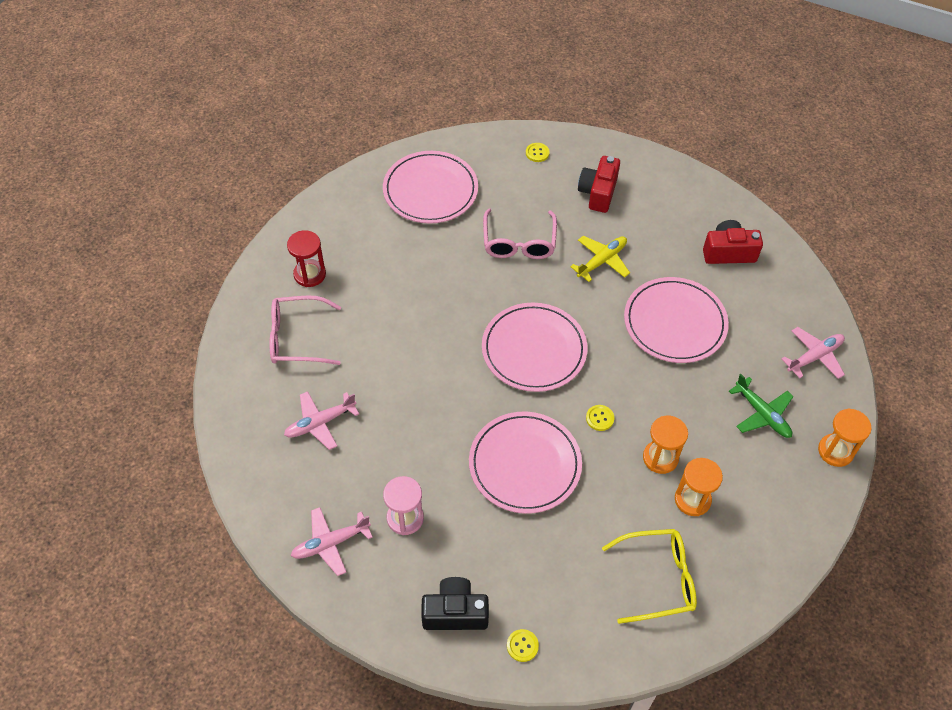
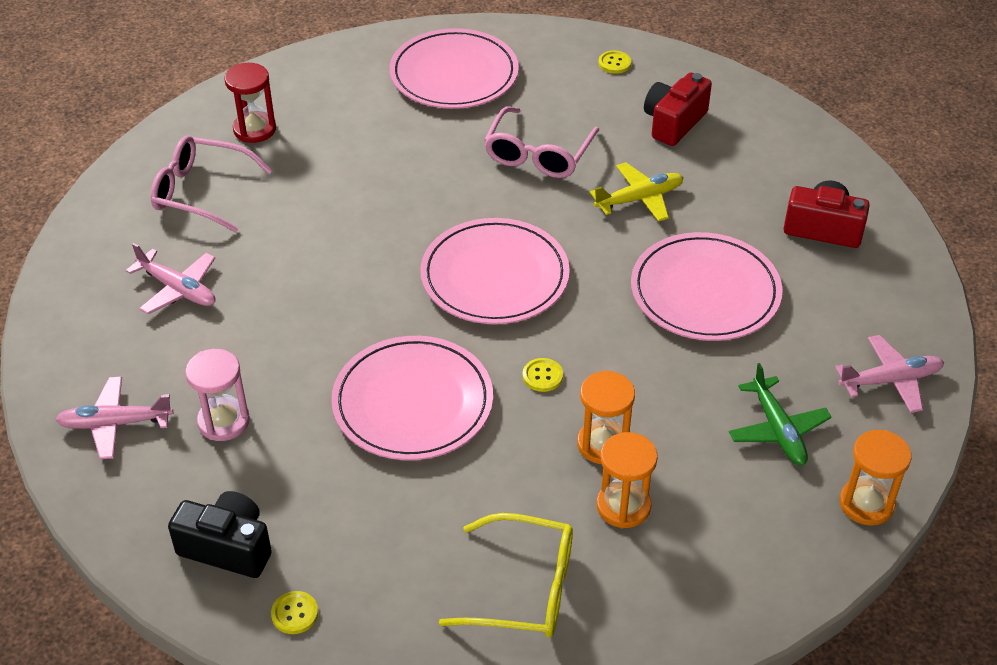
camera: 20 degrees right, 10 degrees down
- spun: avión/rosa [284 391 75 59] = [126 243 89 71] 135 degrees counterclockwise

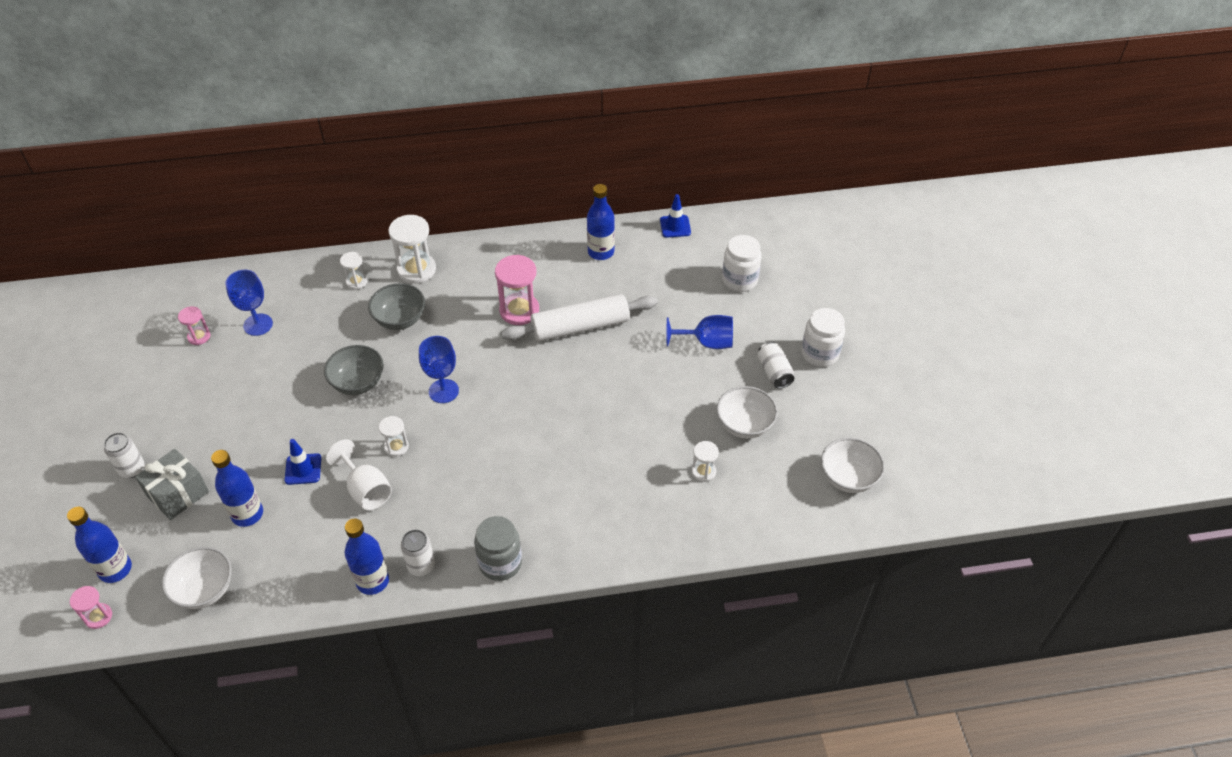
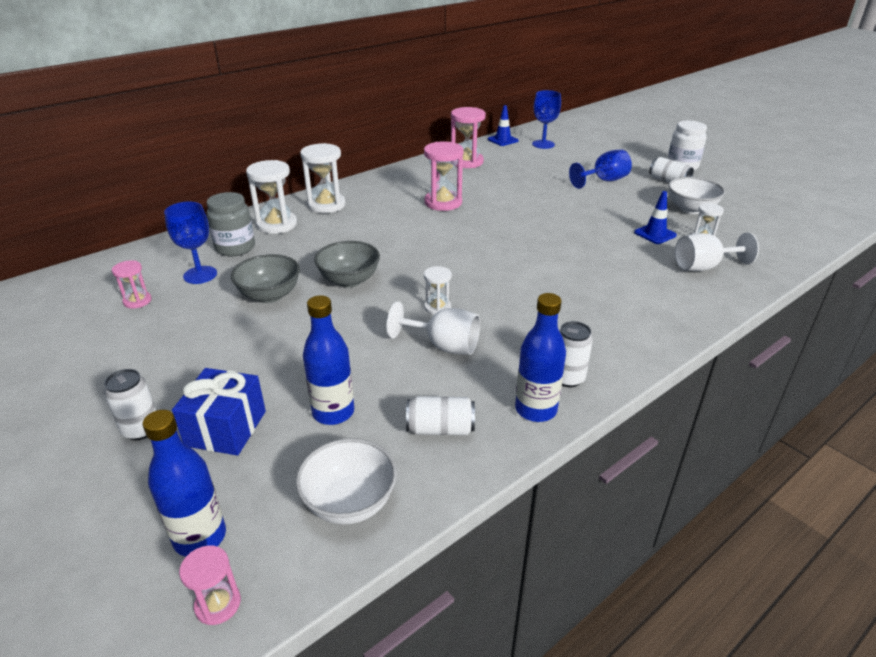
camera: 30 degrees left, 15 degrees down
- exchanged: botella/azul [587 184 28 76] to reloj de arena/rosa [451 107 35 61]
- missing: tarro/blanco [722 235 39 57]
- size: reloj de arena/blanco [340 252 27 37] = [246 160 51 74] x1.82
- relocated: cuenco/gris [368 283 57 47] to [231 254 69 49]
- missing: rodillo/blanco [501 294 157 48]
- relocated: copa/azul [419 336 40 67] to [532 90 29 59]
- missing: cuenco/blanco [821 438 64 55]
- relocated: cono de tráfico/azul [285 439 36 46] to [634 191 43 53]
- colour: regalo/gris [135 449 74 71] to regalo/azul [172 368 94 88]
- relocated: tarro/gris [474 516 48 65] to [207 192 48 64]
- appeared: copa/blanco [675 233 84 38]
- appeared: lata/blanco [406 396 69 39]

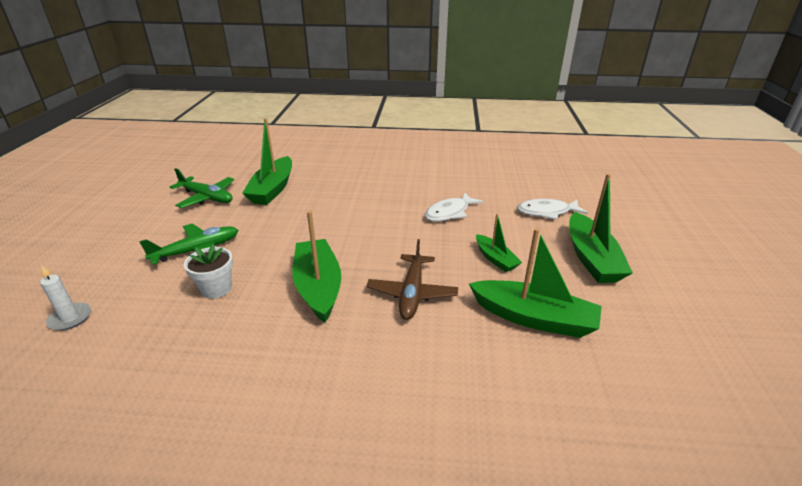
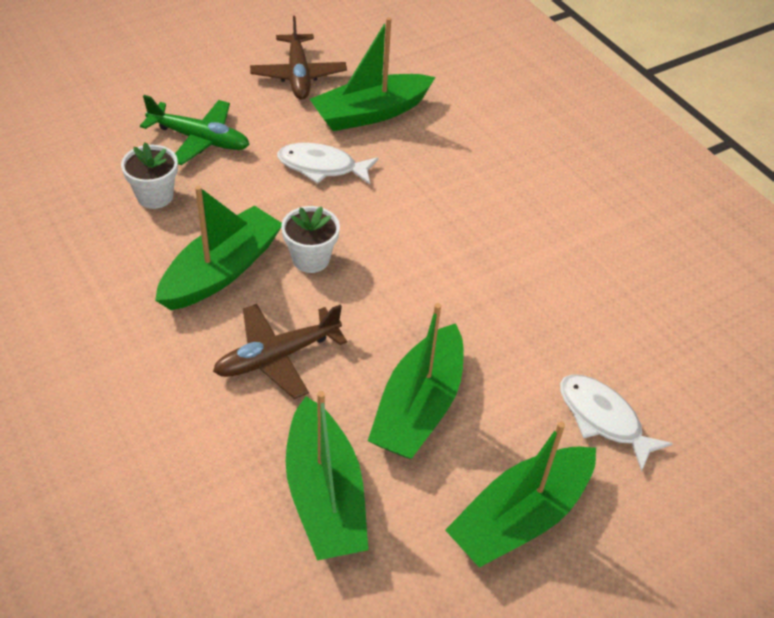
camera: 50 degrees right, 15 degrees up
- colour: avión/verde [170 168 64 40] to avión/marrón [250 16 97 84]
- relocated: pez/blanco [425 192 58 29] to [277 143 102 41]
- size: barco/verde [476 214 46 58] = [368 303 95 156] x1.78
- missing: vela/blanco [40 265 51 66]
- appeared: maceta/blanco [281 206 59 67]

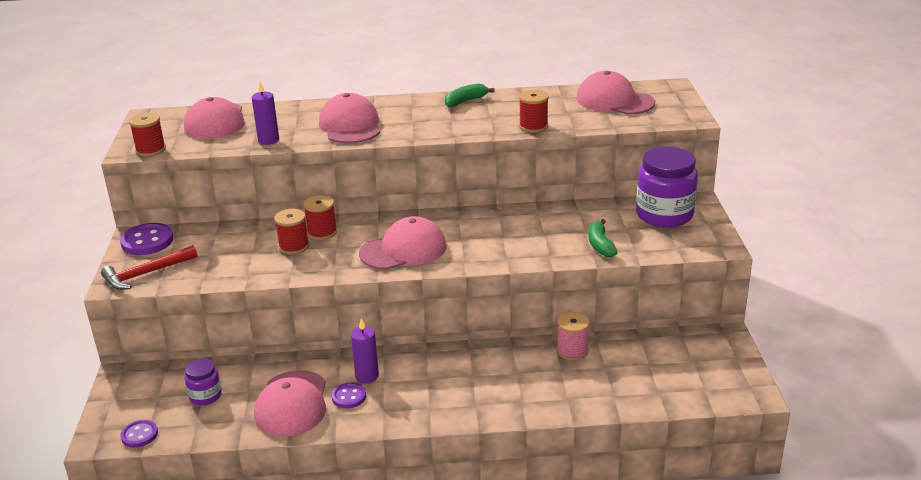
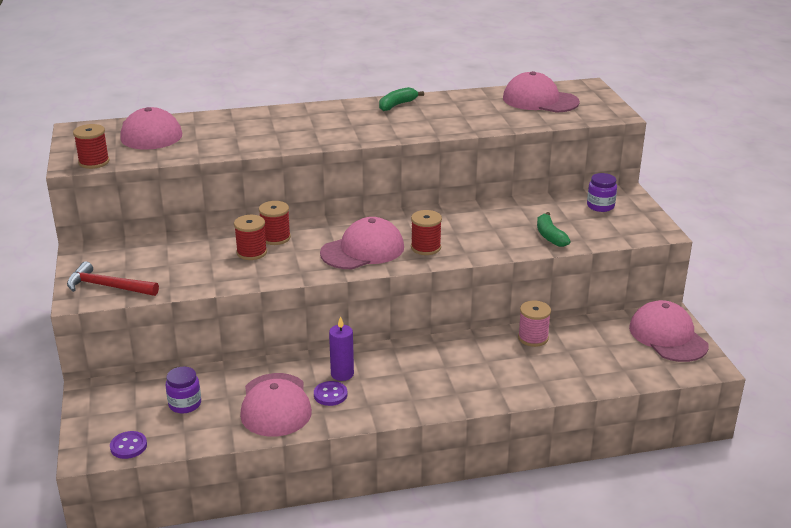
camera: 10 degrees left, 0 degrees up
- missing: vela/morado [251 81 28 64]
- relocated: carrete/rojo [519 90 30 43] to [411 210 31 45]
- relocated: gorra/rosa [319 93 61 50] to [629 300 80 62]
- size: tarro/morado [636 147 62 81] = [587 173 30 39] x0.51
- missing: botón/morado [120 223 53 32]
- spun: martillo/rojo [101 245 96 45] = [67 261 92 35] 60 degrees clockwise

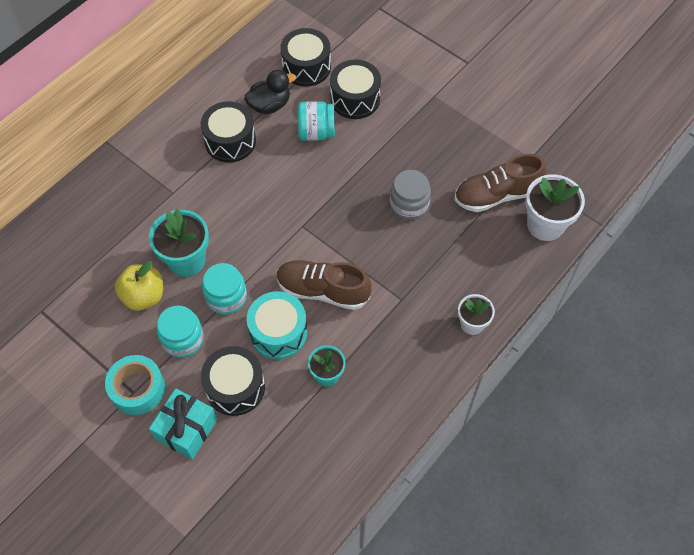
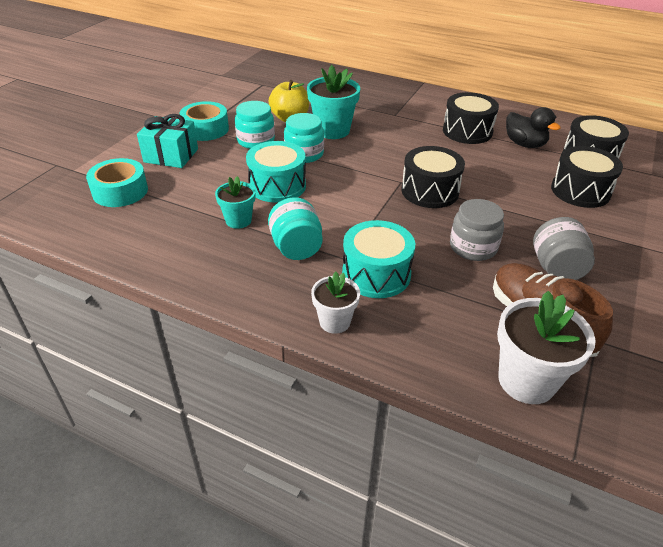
camera: 75 degrees right, 20 degrees down
- relocated: tarro/turquesa [298 101 37 40] to [268 197 55 63]
- missing: zapato/marrón [276 260 95 50]
- relocated: tambor/negro [201 346 64 70] to [401 146 64 62]
- appeared: cinta adhesiva/turquesa [86 158 62 49]
- appeared: tarro/gris [533 217 62 63]
- appeared: tambor/turquesa [342 220 73 78]

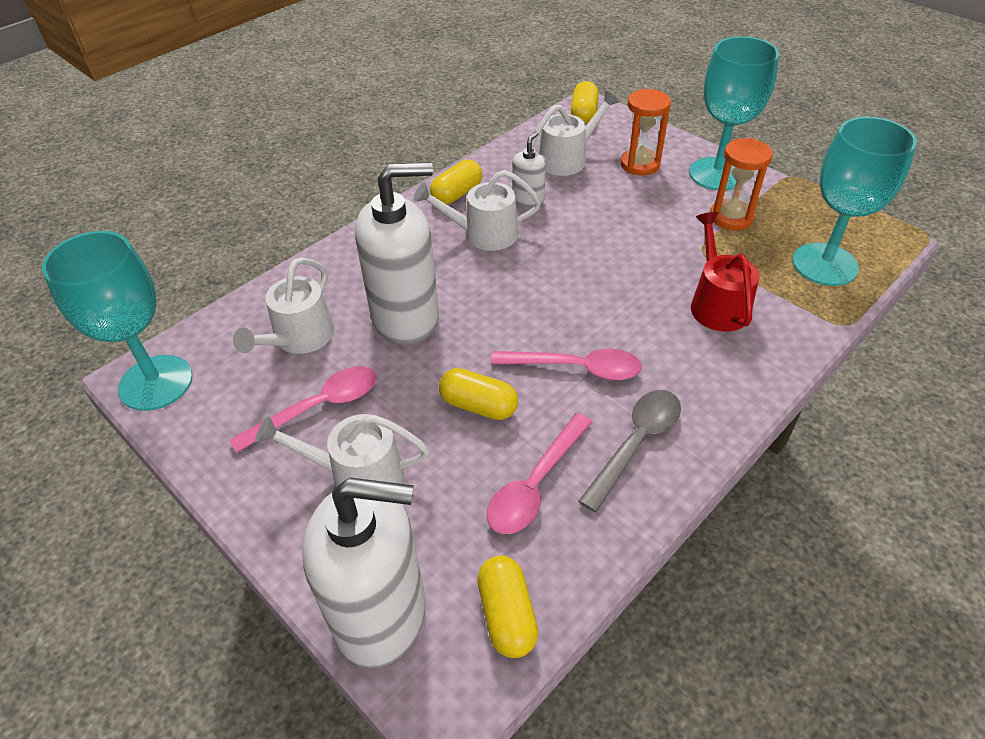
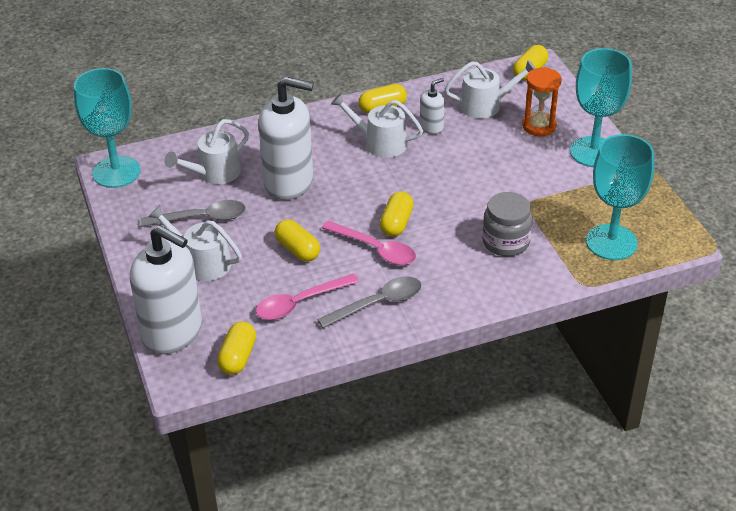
camera: 25 degrees right, 5 degrees down
- missing: reloj de arena/naranja [710 138 63 92]
- exchanged: regadera/rojo [691 212 69 120] to tarro/gris [482 192 50 64]
- colour: cuchara/rosa [230 366 147 87] to cuchara/gris [141 200 105 27]
- appeared: cápsula/amarillo [380 191 34 46]

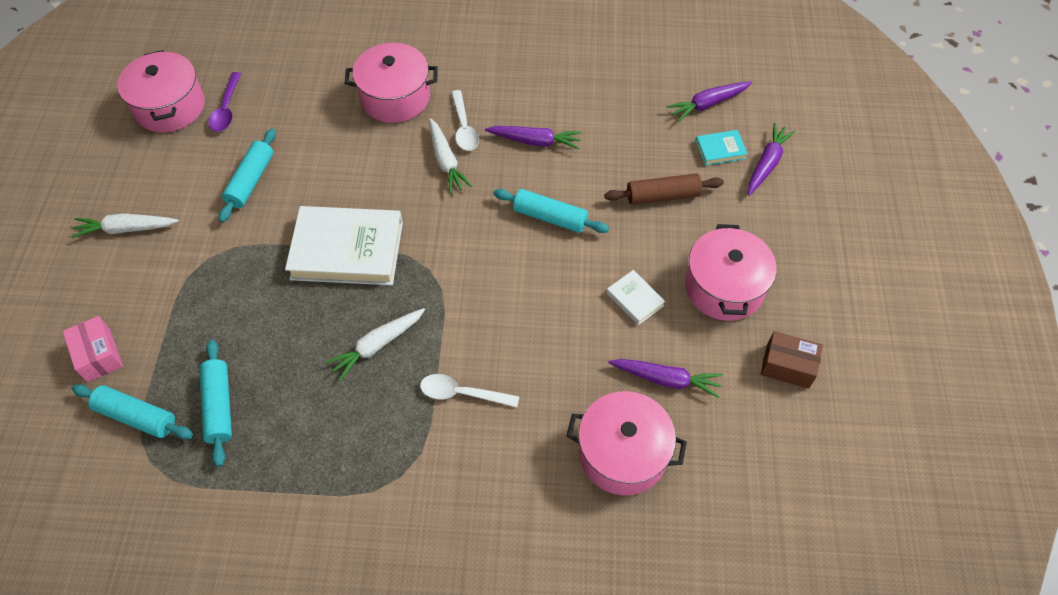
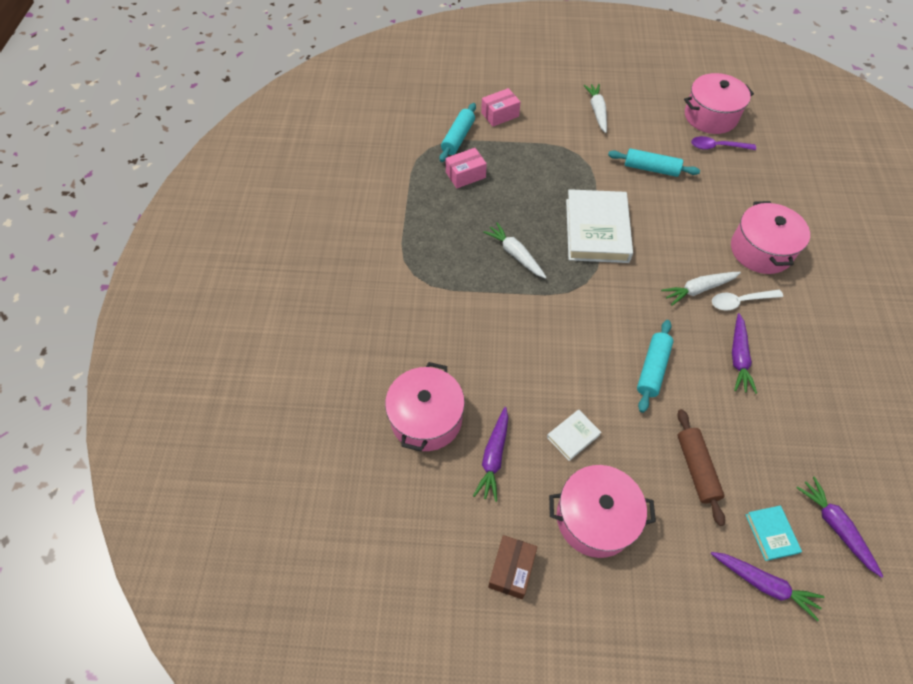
camera: 90 degrees right, 0 degrees up
- exchanged: rodillo/turquesa [199 340 33 127] to caja/rosa [446 148 41 40]
- missing: cuchara/blanco [420 374 99 33]

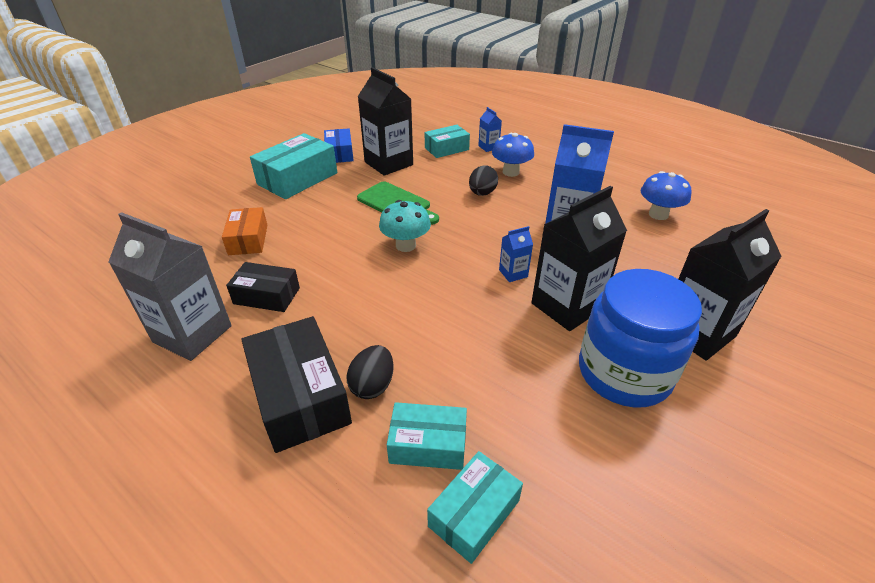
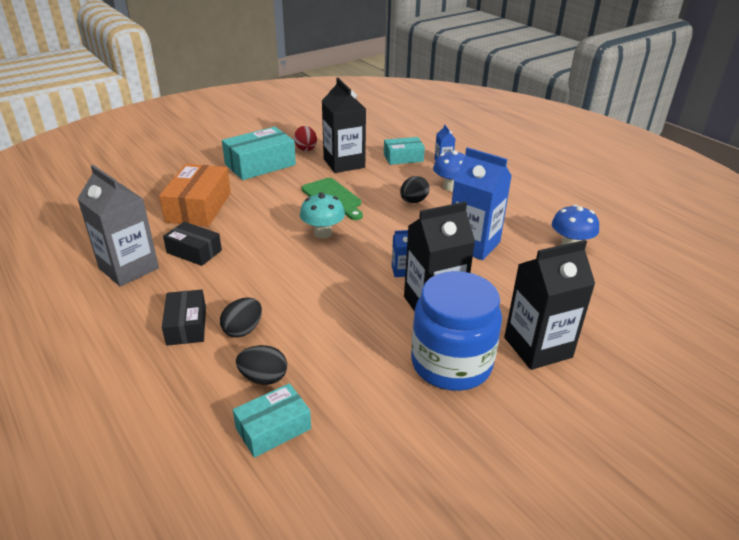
camera: 15 degrees right, 5 degrees down
- exchanged: caja/azul [324 128 30 35] to huevo/rojo [294 126 23 25]
- size: caja/naranja [222 207 45 48] = [159 164 72 63] x1.63
- size: caja/negro [241 316 111 137] = [162 290 44 56] x0.62
- exchanged: caja/turquesa [387 402 80 68] to huevo/negro [236 345 51 40]

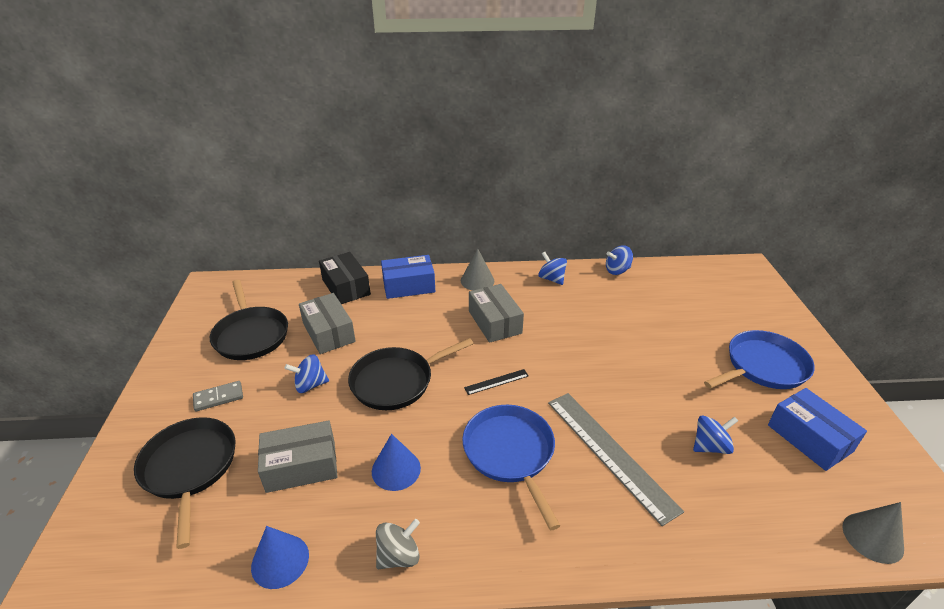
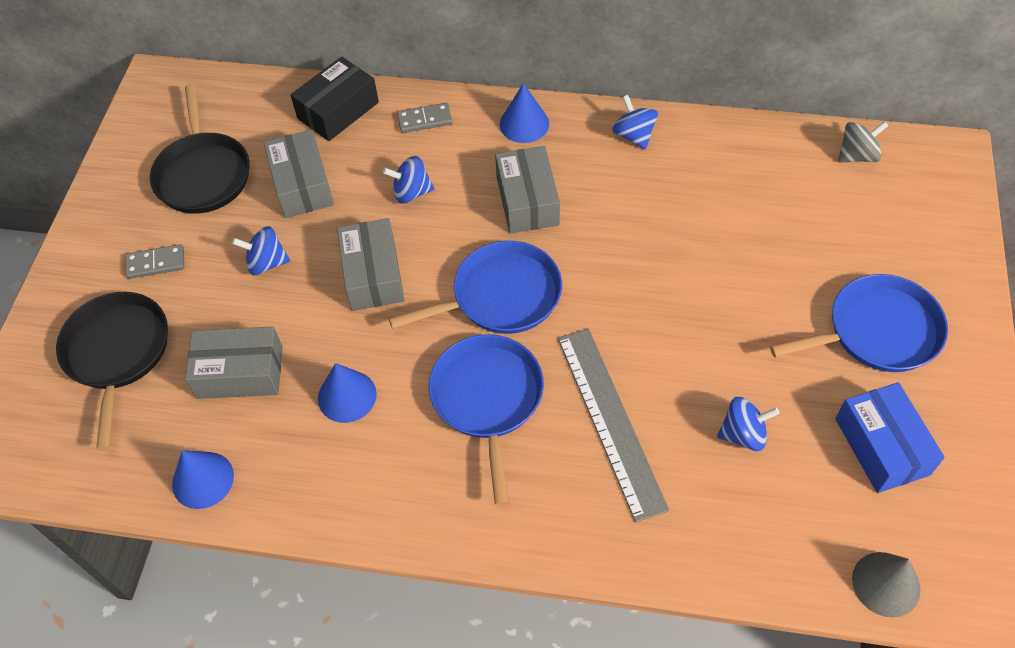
camera: 15 degrees right, 20 degrees up
- relocated: peonza/azul [606 245 27 30] to [383 156 51 48]
- colour: cono/gris [461 249 33 42] to cono/azul [500 83 49 60]
- spun: caja/negro [319 252 52 52] = [291 57 88 84] 60 degrees clockwise
- exchanged: caja/azul [381 255 54 44] to ficha de dominó/gris [397 103 55 30]
- exchanged: sartén/negro [348 338 125 72] to caja/gris [337 218 68 93]
- exchanged: regla/negro [464 369 65 26] to sartén/azul [389 241 173 93]
- relocated: peonza/gris [376 519 44 50] to [838 121 51 42]

